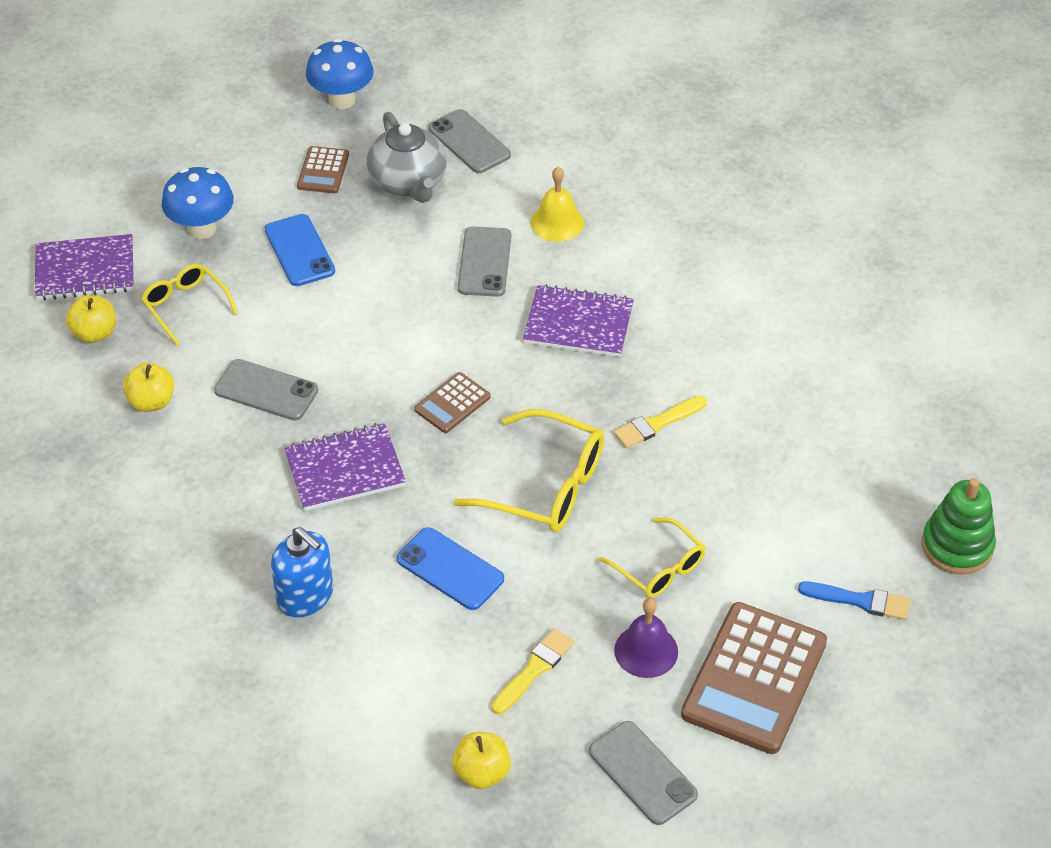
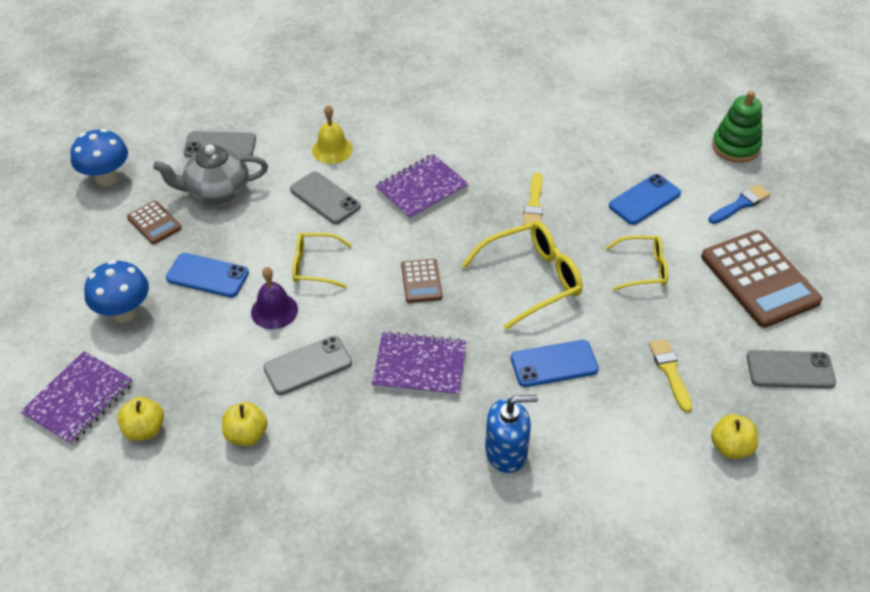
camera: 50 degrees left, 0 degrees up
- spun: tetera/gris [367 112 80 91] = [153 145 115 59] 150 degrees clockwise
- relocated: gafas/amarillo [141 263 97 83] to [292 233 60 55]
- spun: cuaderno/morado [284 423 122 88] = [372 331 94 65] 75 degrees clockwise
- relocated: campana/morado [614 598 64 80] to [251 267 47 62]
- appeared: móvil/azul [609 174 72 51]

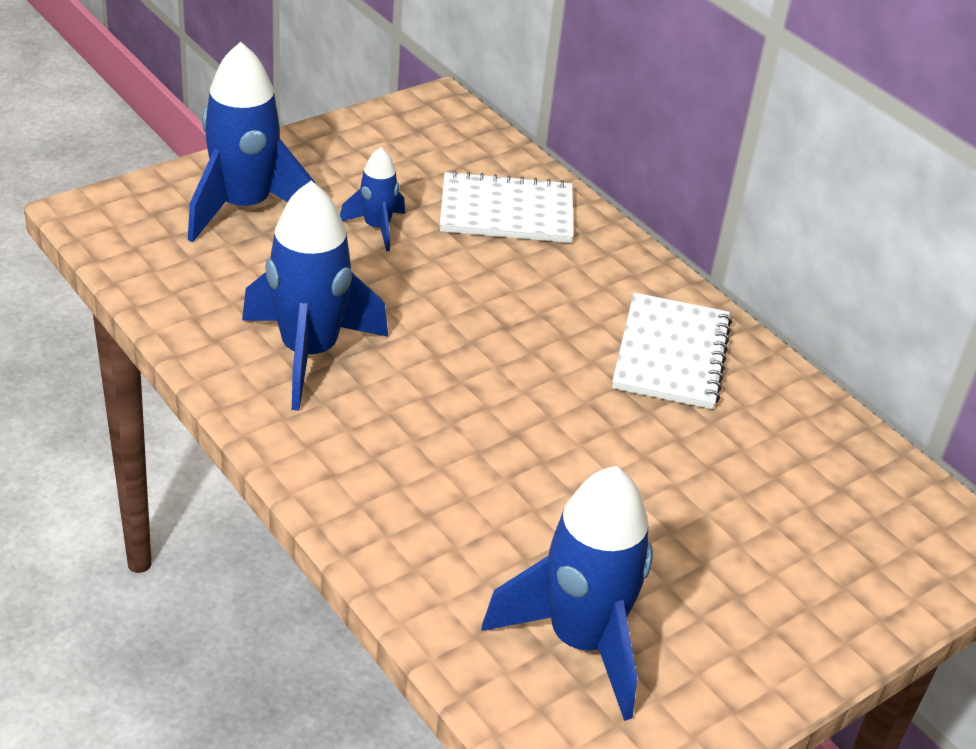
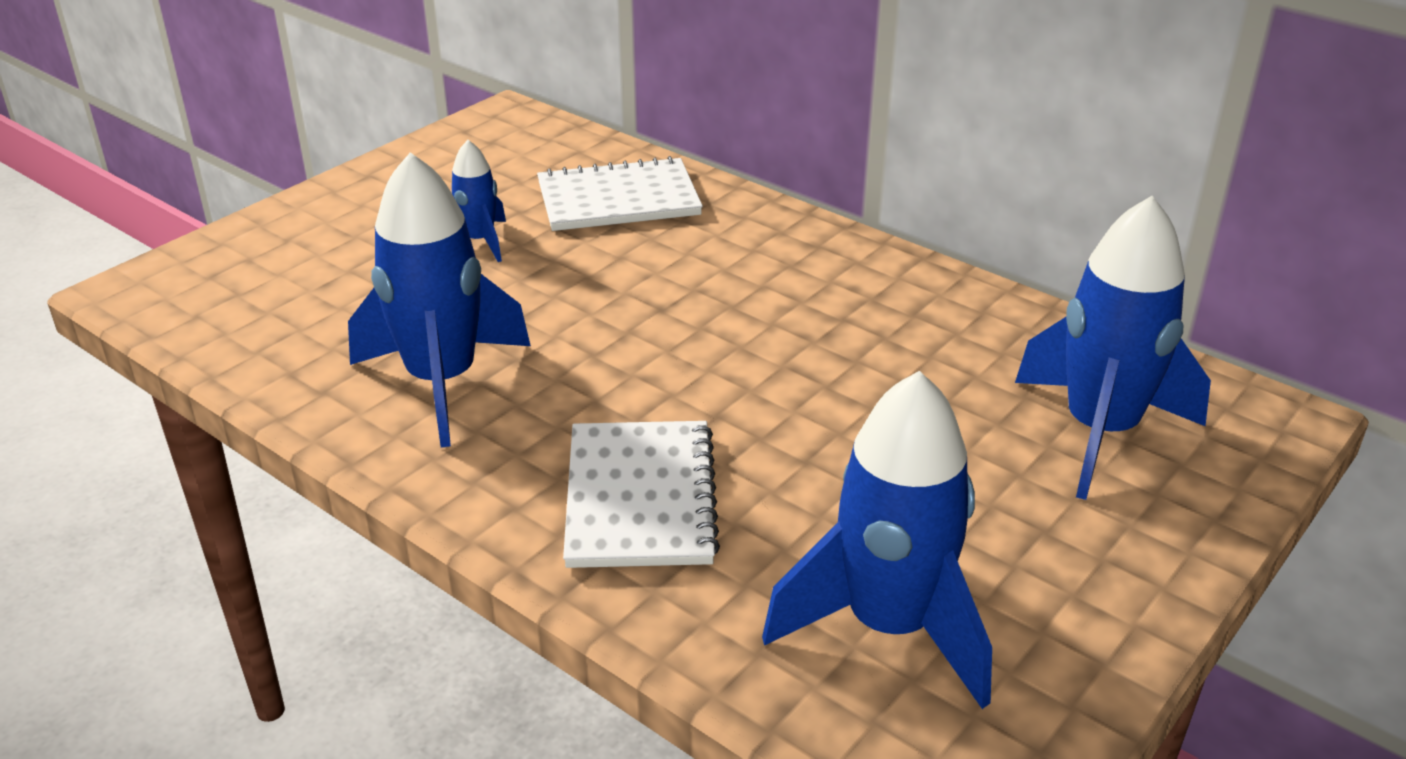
camera: 10 degrees left, 5 degrees down
- relocated: cohete/azul [188 42 127 201] to [1015 196 196 304]
- relocated: cuaderno/blanco [612 293 120 116] to [563 421 157 147]

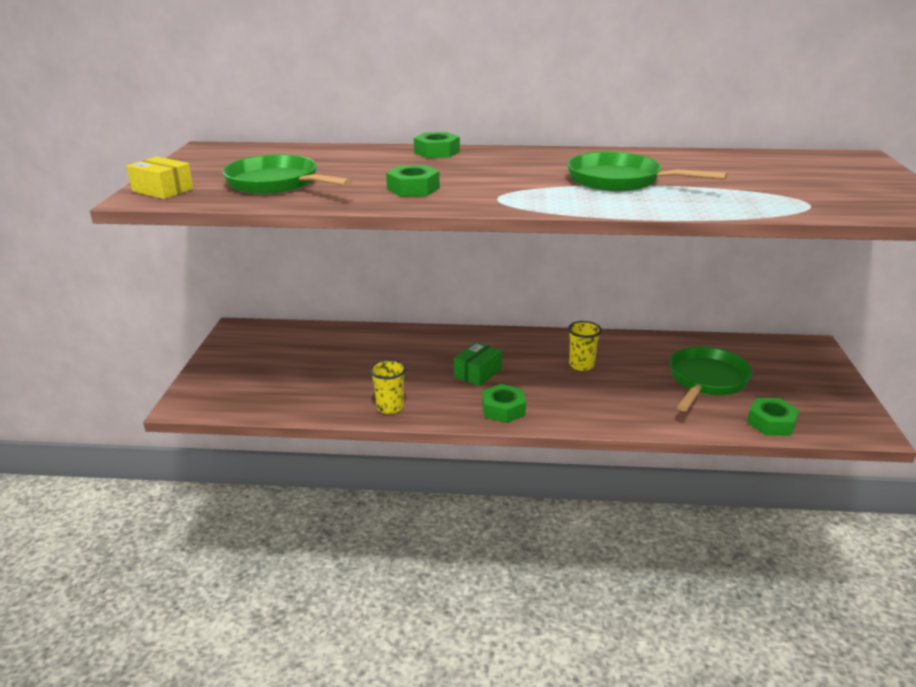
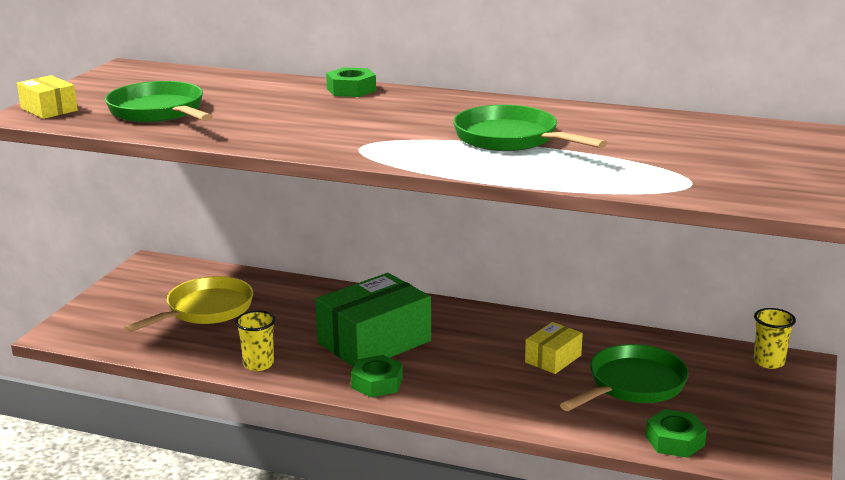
camera: 15 degrees right, 5 degrees down
- missing: tuerca/verde [386 165 54 32]
- relocated: vaso/amarillo [568 321 34 50] to [754 308 42 61]
- size: caja/verde [454 342 48 44] = [315 273 116 94] x1.98
- appeared: sartén/amarillo [124 276 129 57]
- appeared: caja/amarillo [525 322 58 52]

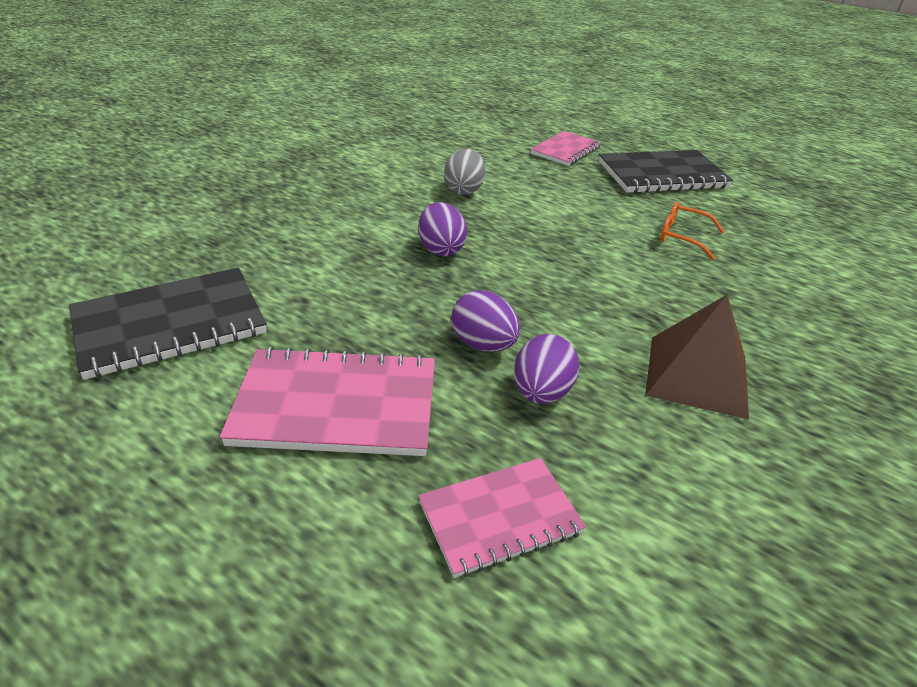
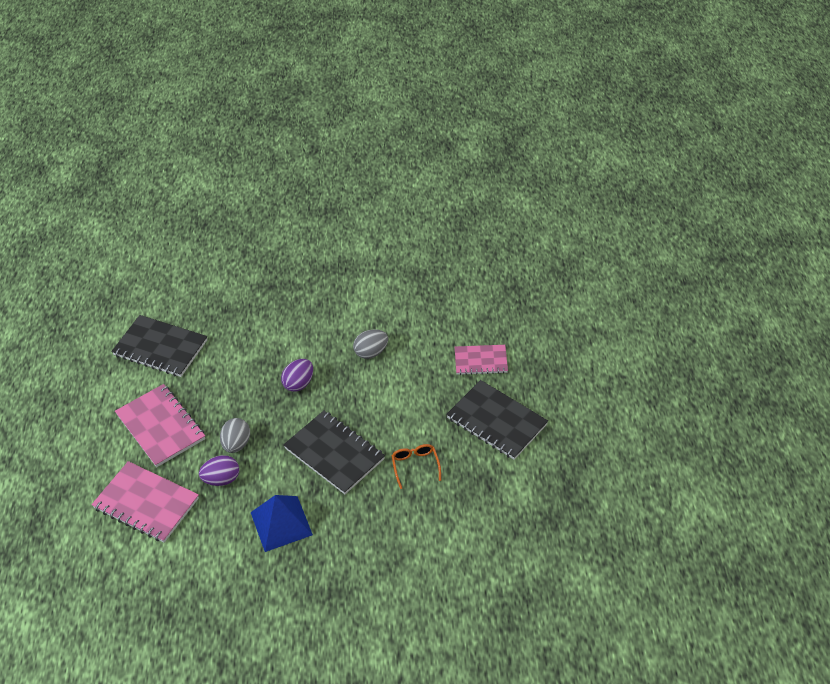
camera: 55 degrees right, 10 degrees up
- colour: huevo/morado [451 290 69 62] to huevo/gris [220 418 30 35]
- colour: pirámide/marrón [645 295 104 125] to pirámide/azul [251 495 62 57]
- size: cuaderno/rosa [418 458 168 120] = [91 461 108 82] x1.58
- appeared: cuaderno/negro [283 410 102 84]

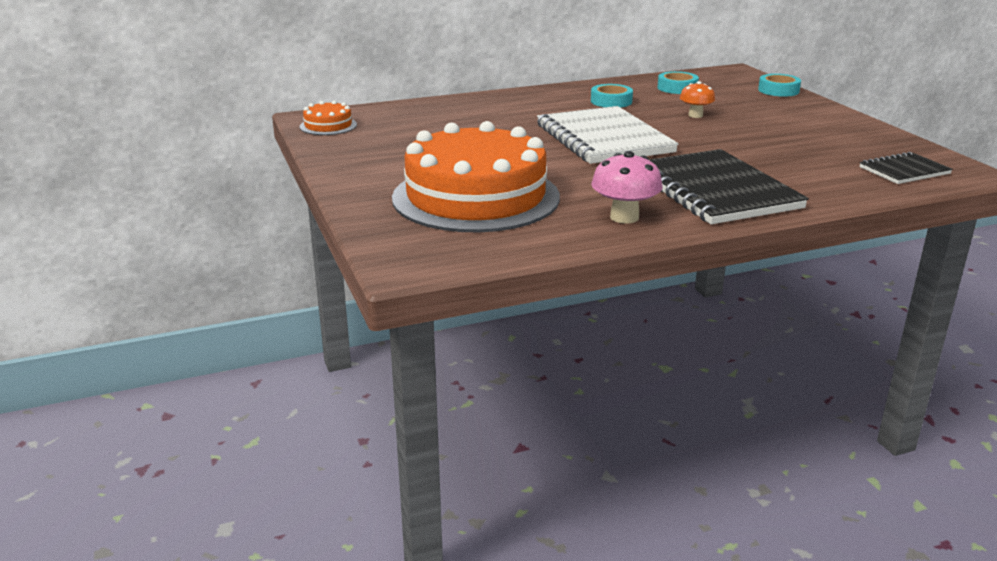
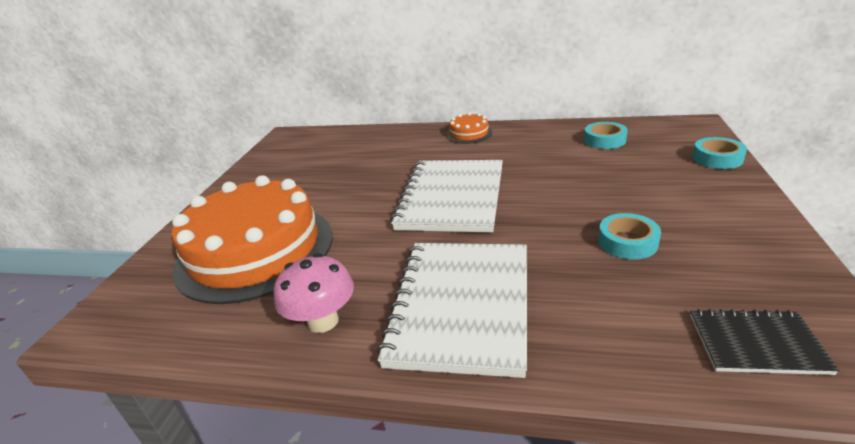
camera: 35 degrees right, 5 degrees up
- missing: seta/naranja [680 81 35 37]
- relocated: cinta adhesiva/turquesa [591 84 42 24] to [598 213 63 47]
- relocated: tarta/naranja [300 100 57 35] to [446 112 46 32]
- colour: cuaderno/negro [649 149 160 75] to cuaderno/blanco [377 243 150 135]

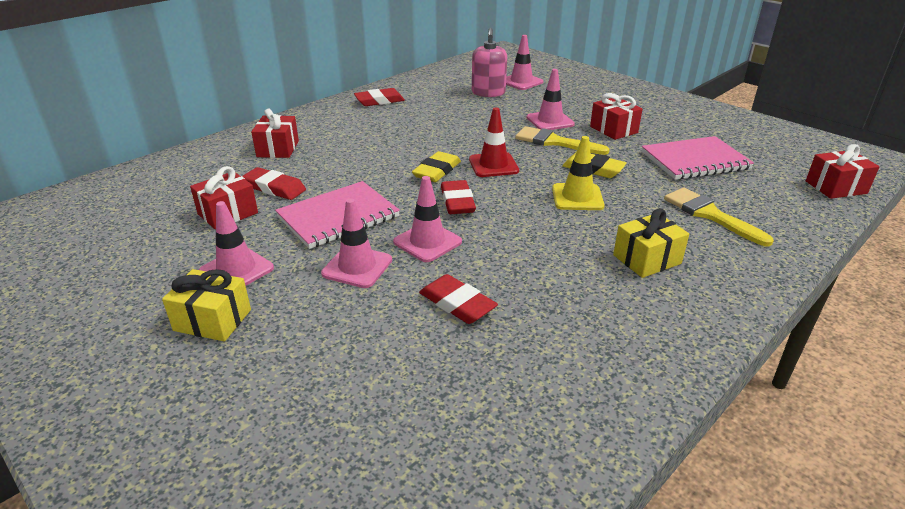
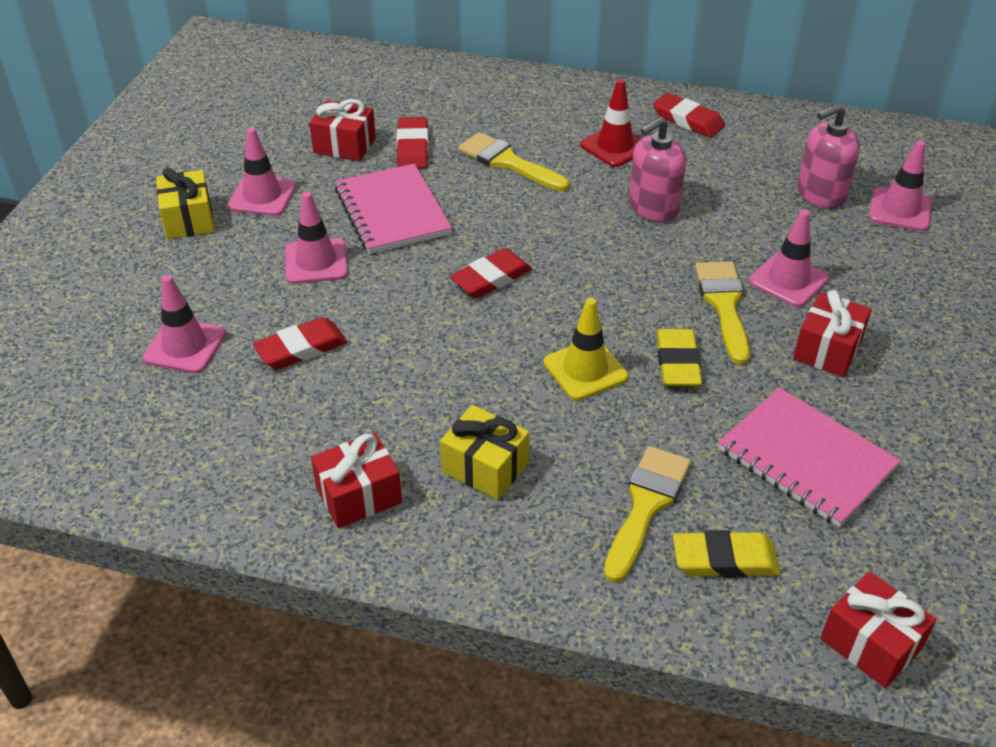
camera: 60 degrees right, 10 degrees up
- relocated: cono de tráfico/rojo [469 107 50 70] to [580 79 61 88]
- relocated: regalo/rojo [251 109 48 49] to [311 432 91 96]
- relocated: goma de borrar/amarillo [412 151 49 31] to [673 530 107 48]
- relocated: cono de tráfico/rosa [393 176 69 86] to [143 275 83 98]
- spun: cuaderno/rosa [275 181 125 68] = [335 164 117 90] 45 degrees clockwise
- spun: goma de borrar/rojo [419 274 79 50] = [253 317 94 52] 45 degrees clockwise
- appeared: dispensador de jabón/rosa [629 117 57 105]
- appeared: pincel/amarillo [458 132 111 59]

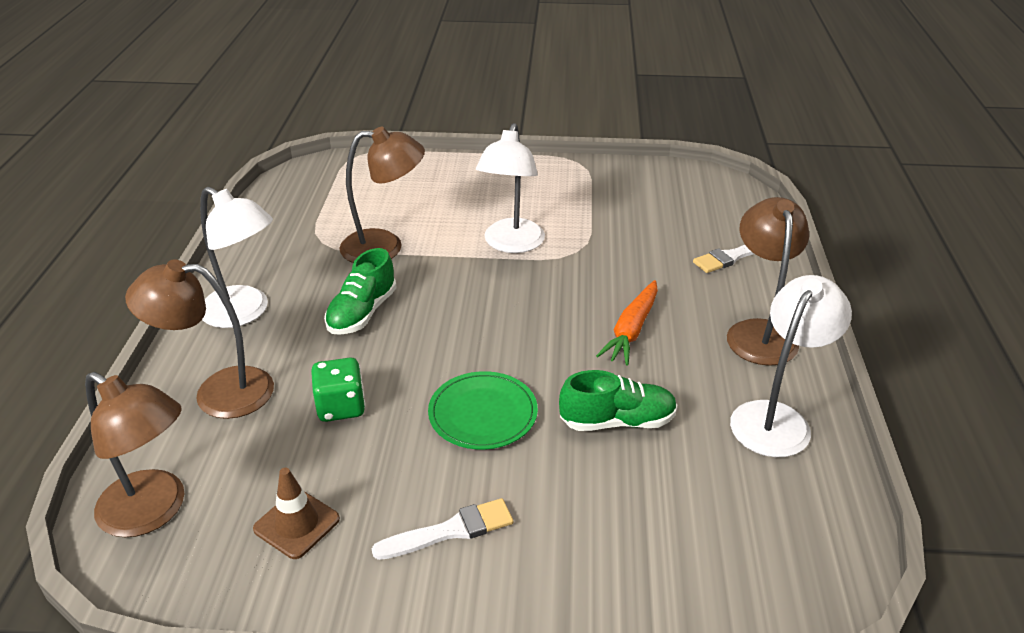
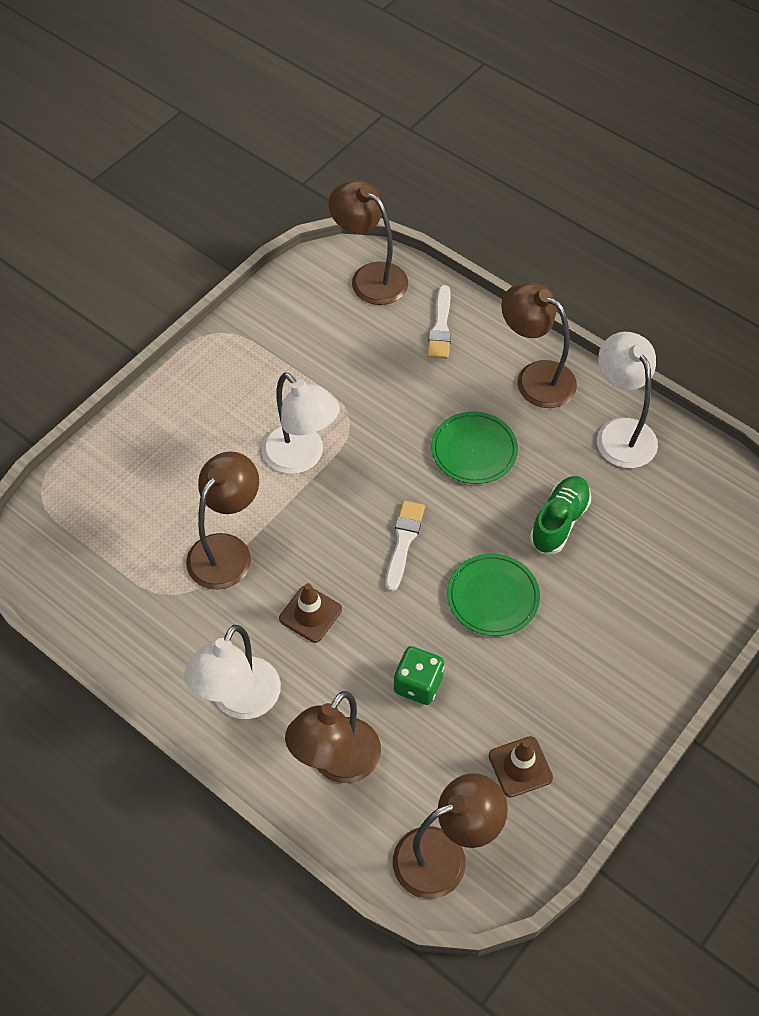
camera: 55 degrees left, 20 degrees up
- spun: lámpara/blanco [200 187 73 141] = [184 625 97 94] 135 degrees clockwise
- exchanged: zapato/verde [324 248 73 87] to cono de tráfico/marrón [279 583 63 60]
- exchanged: zanahoria/naranja [596 280 62 86] to plato/verde [431 412 87 72]
- relocated: pincel/blanco [372 498 141 62] to [385 501 40 91]
- appeared: lámpara/marrón [329 180 79 125]

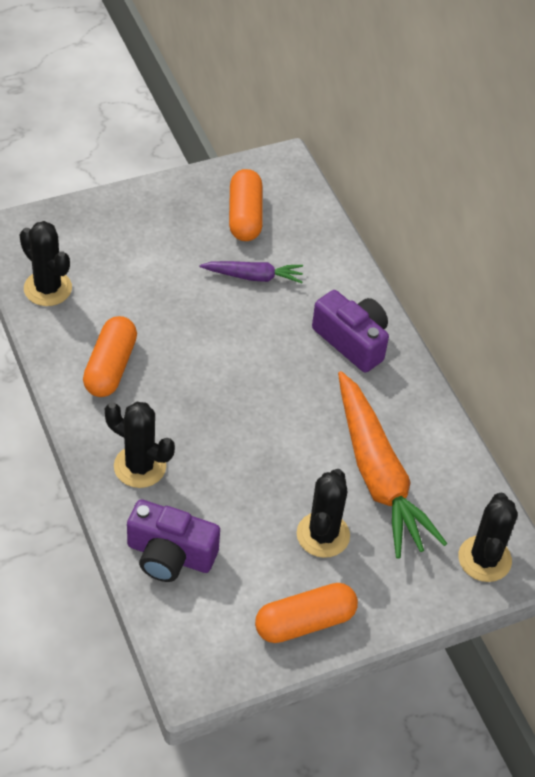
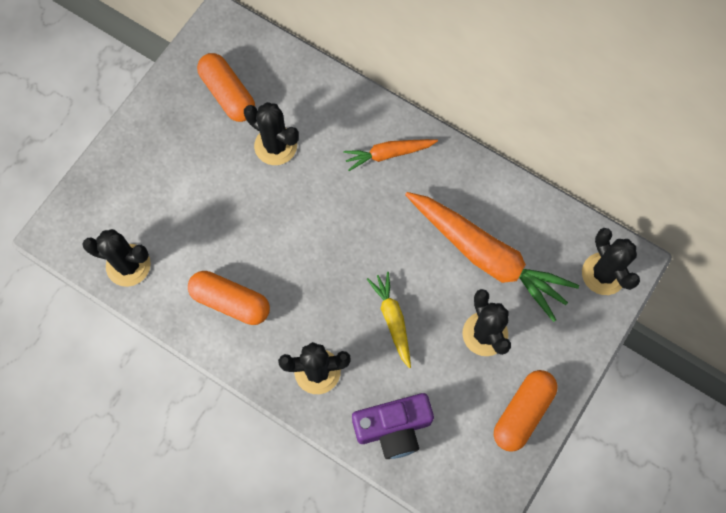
camera: 30 degrees left, 20 degrees up
- exchanged: zanahoria/morado [200 261 103 22] to cactus/negro [244 102 55 63]
- exchanged: cámara/morado [312 290 77 83] to zanahoria/naranja [343 139 95 32]
- spun: cápsula/naranja [83 316 54 81] = [188 271 82 54] 45 degrees counterclockwise
- appeared: zanahoria/amarillo [367 272 44 96]

